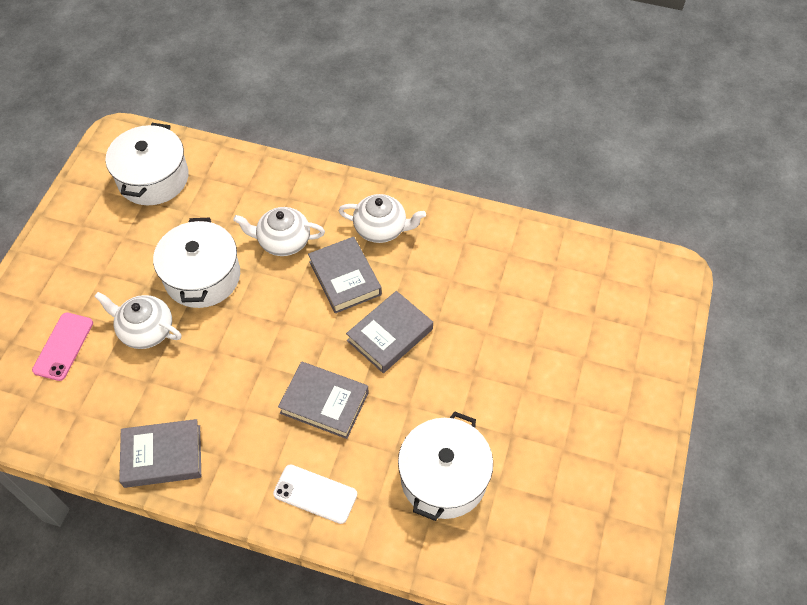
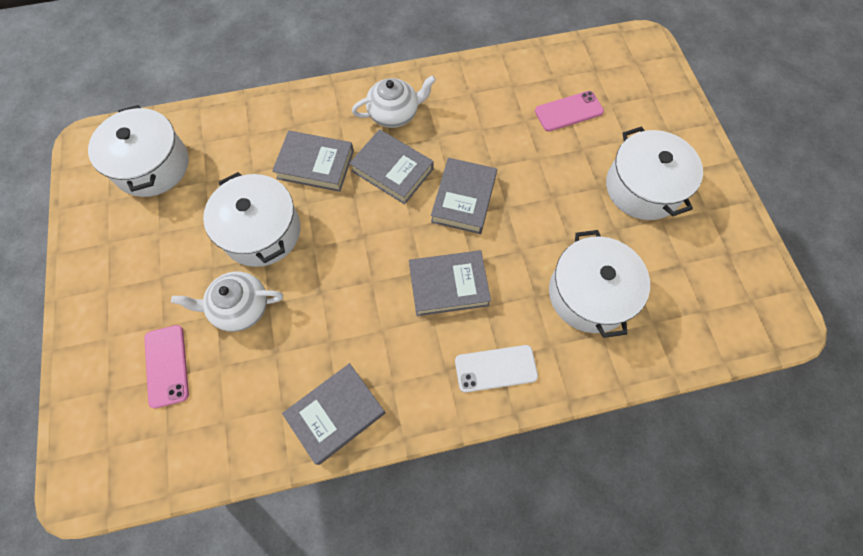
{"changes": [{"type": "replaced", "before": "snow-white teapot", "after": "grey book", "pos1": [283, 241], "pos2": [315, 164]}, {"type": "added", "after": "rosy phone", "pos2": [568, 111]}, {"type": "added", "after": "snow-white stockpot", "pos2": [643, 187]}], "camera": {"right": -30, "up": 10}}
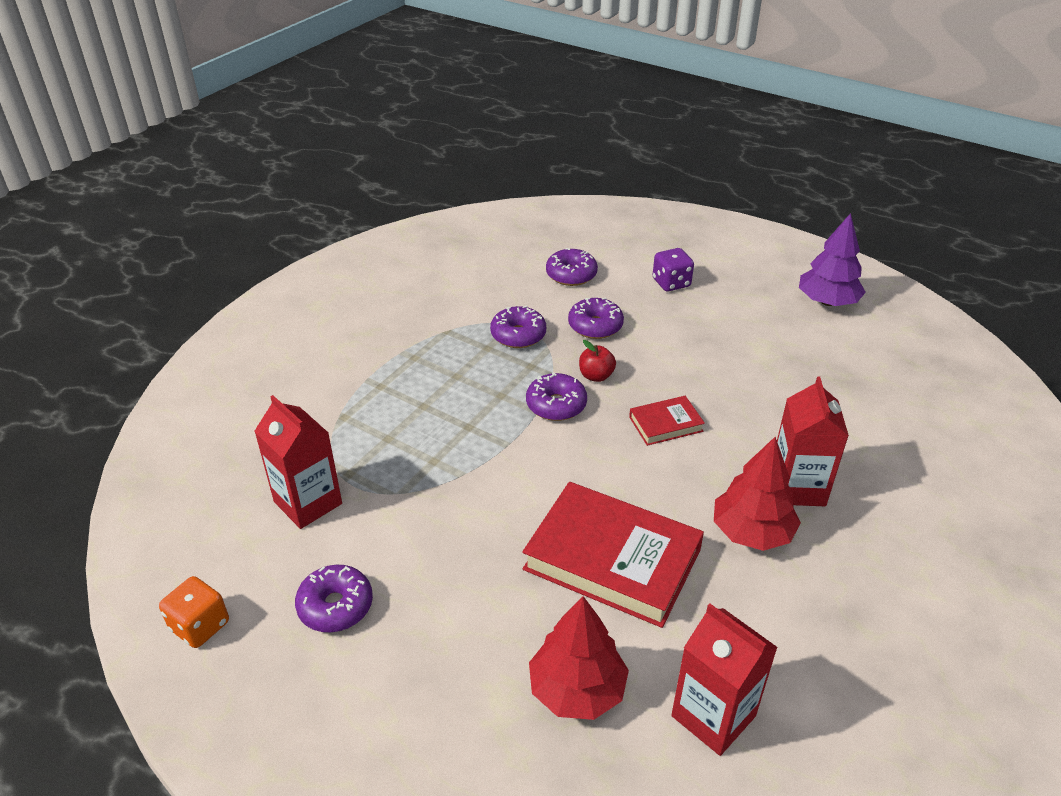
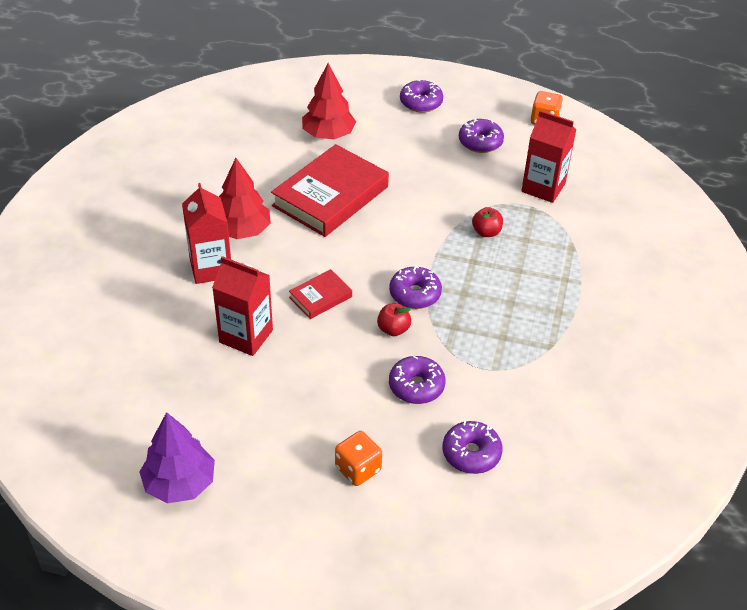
{"changes": [{"type": "moved", "before": "red milk carton", "pos1": [713, 716], "pos2": [246, 336]}, {"type": "turned", "before": "red book", "pos1": [612, 559], "pos2": [330, 196], "turn": -60}, {"type": "recoloured", "before": "violet die", "after": "bright orange die", "pos1": [671, 283], "pos2": [358, 469]}, {"type": "moved", "before": "violet donut", "pos1": [518, 335], "pos2": [421, 103]}, {"type": "added", "after": "red apple fruit", "pos2": [486, 232]}], "camera": {"right": 160, "up": 5}}
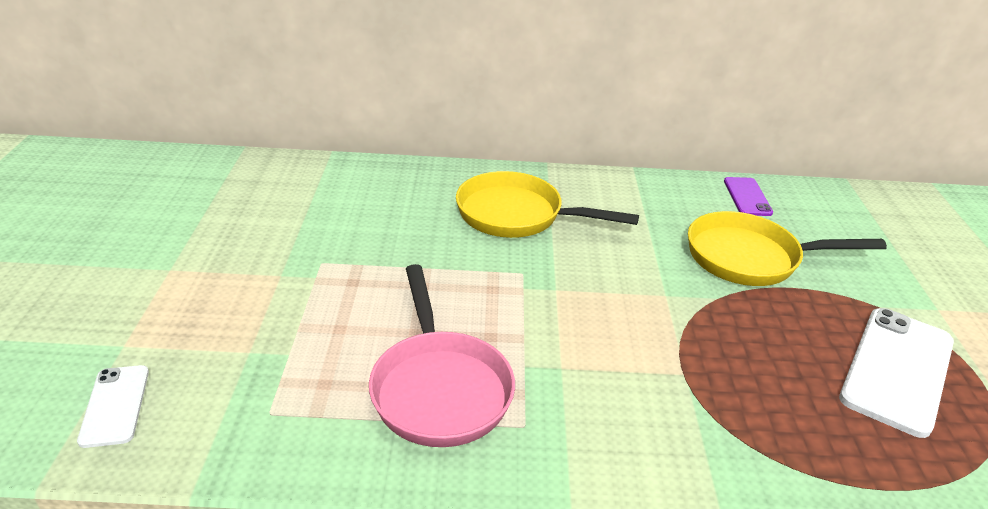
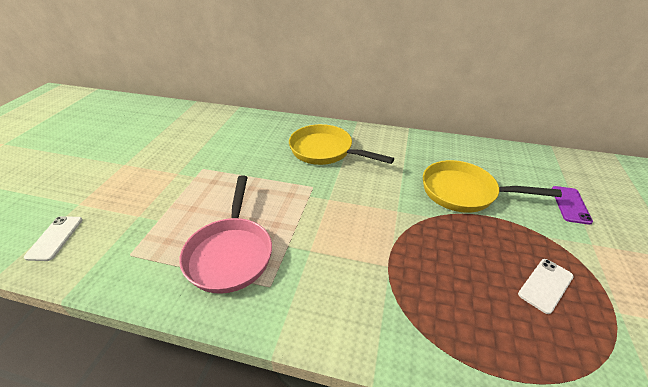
{"changes": [{"type": "resized", "before": "snow-white phone", "pos1": [897, 369], "pos2": [545, 285], "scale": 0.54}, {"type": "moved", "before": "violet phone", "pos1": [747, 197], "pos2": [570, 205]}], "camera": {"right": 15, "up": 5}}
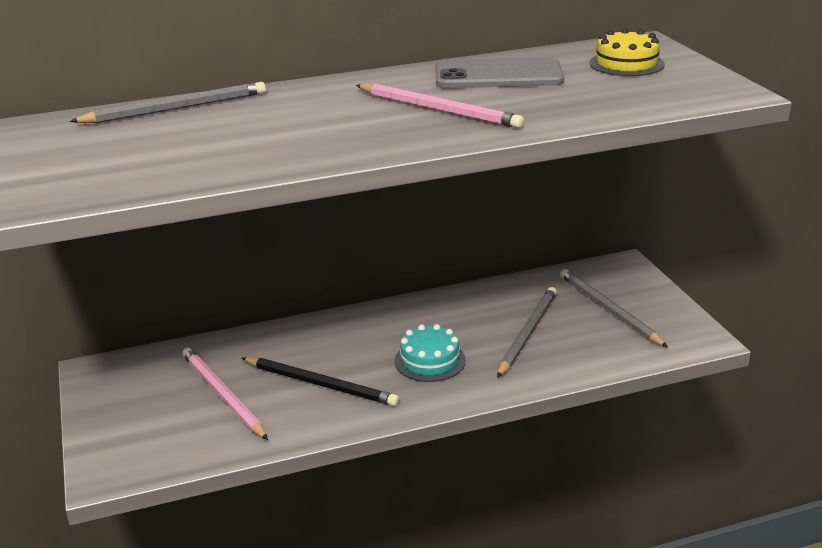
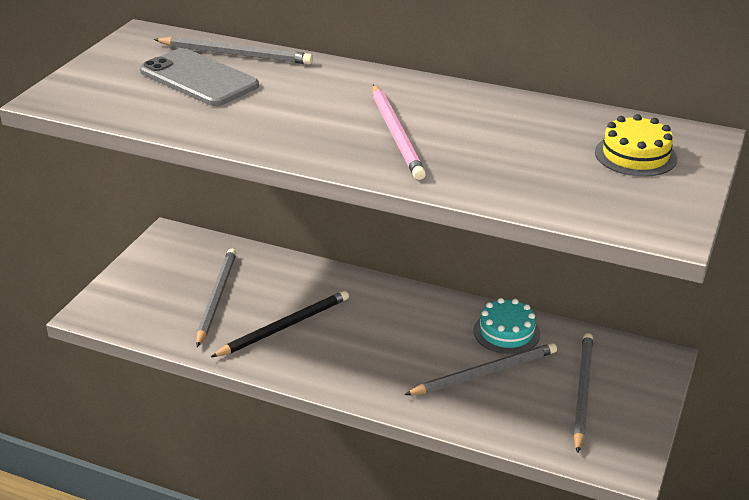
{"changes": [{"type": "moved", "before": "grey phone", "pos1": [498, 75], "pos2": [199, 78]}, {"type": "recoloured", "before": "rosy pencil", "after": "grey pencil", "pos1": [222, 395], "pos2": [216, 298]}, {"type": "turned", "before": "black pencil", "pos1": [321, 384], "pos2": [284, 326], "turn": -105}, {"type": "moved", "before": "aqua gateau", "pos1": [430, 360], "pos2": [506, 332]}], "camera": {"right": 40, "up": 5}}
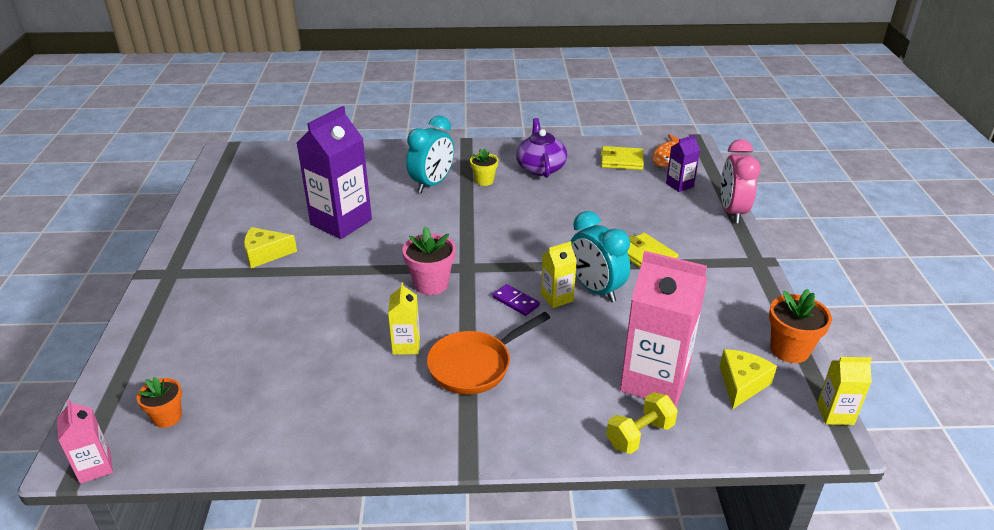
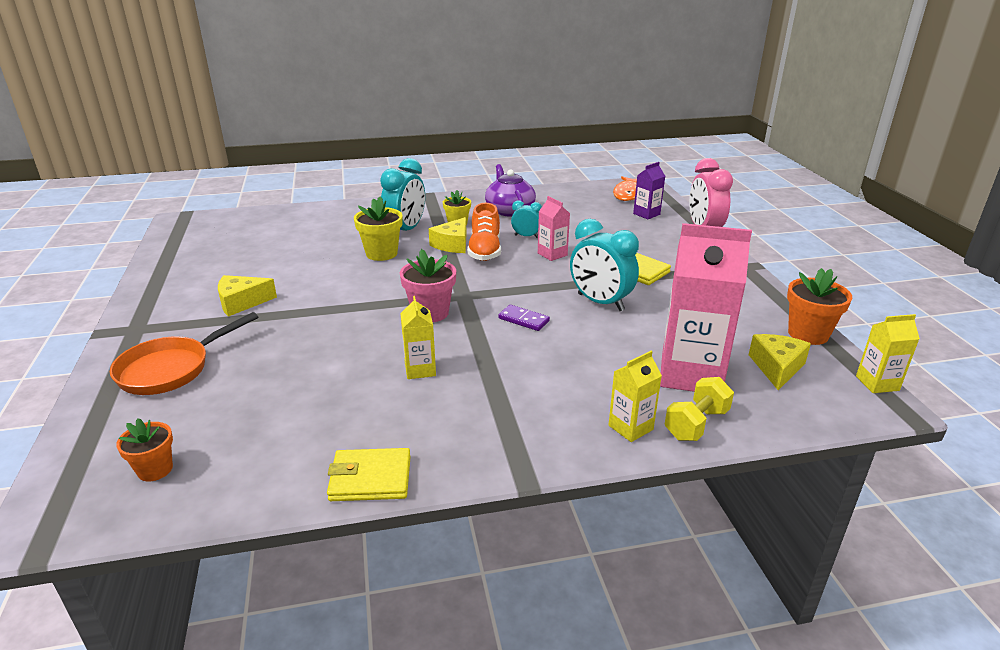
{"changes": [{"type": "moved", "before": "bright orange pan", "pos1": [475, 365], "pos2": [171, 369]}, {"type": "moved", "before": "golden billfold", "pos1": [621, 161], "pos2": [370, 478]}, {"type": "added", "after": "golden plant pot", "pos2": [381, 253]}, {"type": "added", "after": "golden cheese", "pos2": [453, 244]}, {"type": "added", "after": "bright orange lace-up shoe", "pos2": [485, 251]}, {"type": "added", "after": "aqua alarm clock", "pos2": [526, 236]}, {"type": "moved", "before": "rosy milk carton", "pos1": [95, 467], "pos2": [552, 254]}, {"type": "moved", "before": "golden milk carton", "pos1": [557, 298], "pos2": [630, 427]}, {"type": "removed", "before": "violet milk carton", "pos1": [341, 222]}], "camera": {"right": -10, "up": -5}}
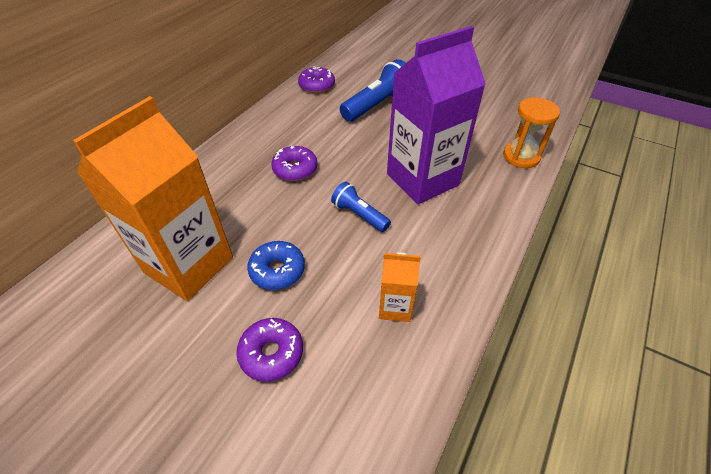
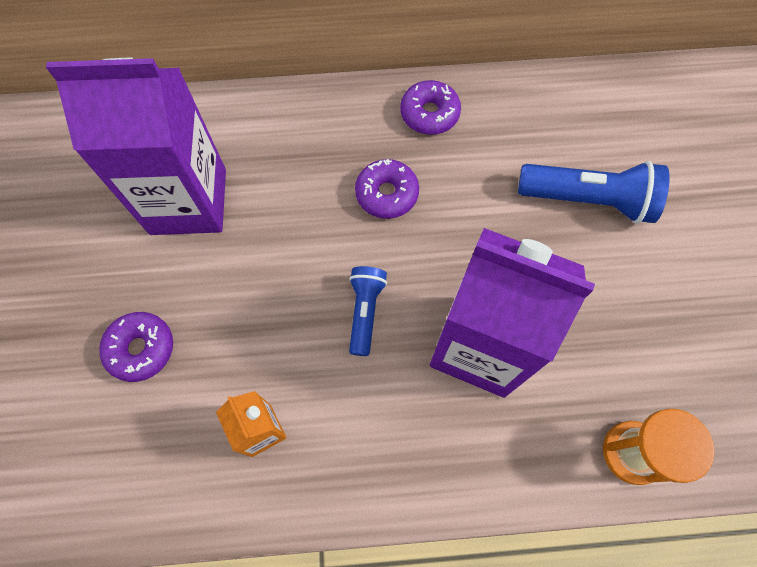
{"changes": [{"type": "recoloured", "before": "bright orange milk carton", "after": "violet milk carton", "pos1": [189, 265], "pos2": [188, 201]}, {"type": "moved", "before": "violet donut", "pos1": [317, 86], "pos2": [429, 114]}, {"type": "removed", "before": "cobalt donut", "pos1": [277, 270]}], "camera": {"right": 55, "up": 20}}
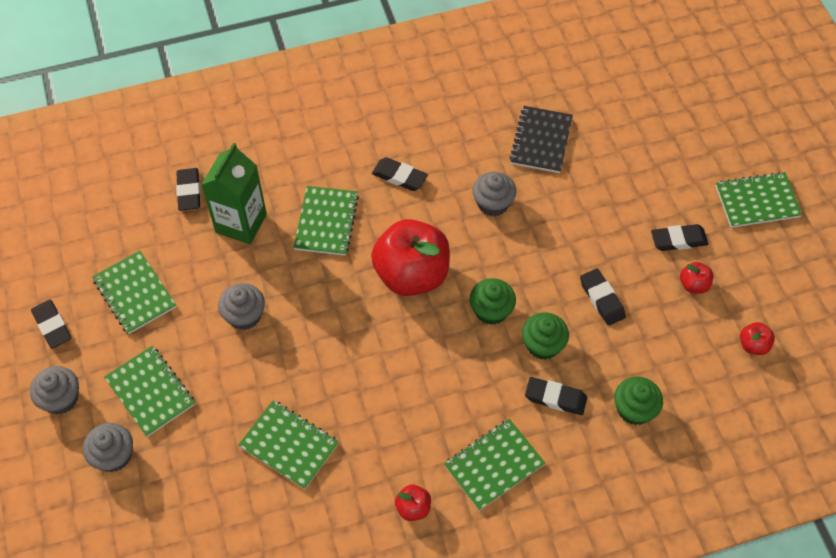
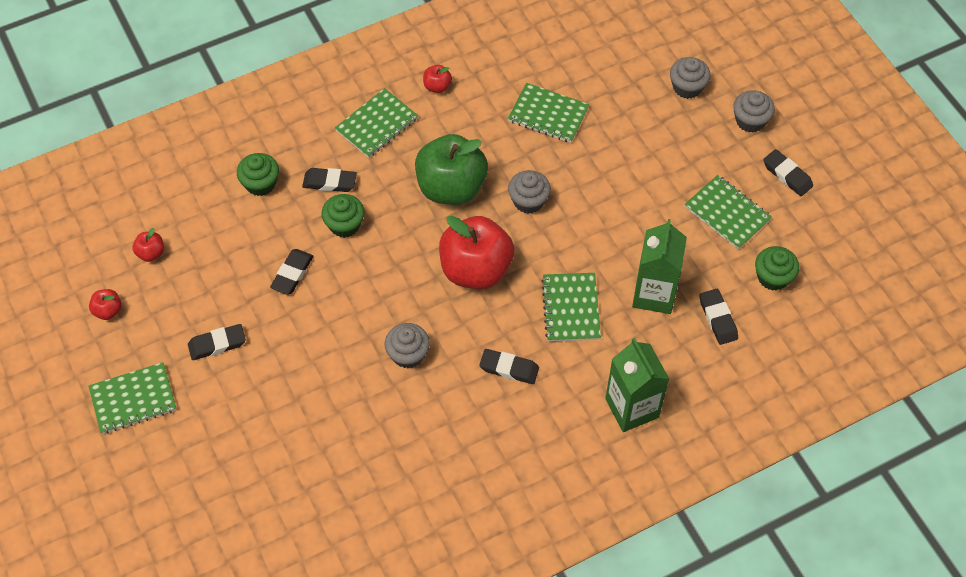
{"changes": [{"type": "moved", "before": "red apple fruit", "pos1": [693, 285], "pos2": [108, 311]}, {"type": "turned", "before": "black pencil eraser", "pos1": [601, 299], "pos2": [292, 274], "turn": 60}, {"type": "added", "after": "green apple fruit", "pos2": [451, 188]}, {"type": "moved", "before": "grey fairy cake", "pos1": [244, 315], "pos2": [528, 201]}, {"type": "added", "after": "green milk carton", "pos2": [632, 408]}, {"type": "moved", "before": "green fairy cake", "pos1": [491, 310], "pos2": [773, 277]}, {"type": "removed", "before": "green exercise book", "pos1": [150, 392]}, {"type": "removed", "before": "black exercise book", "pos1": [541, 141]}], "camera": {"right": 170, "up": 0}}
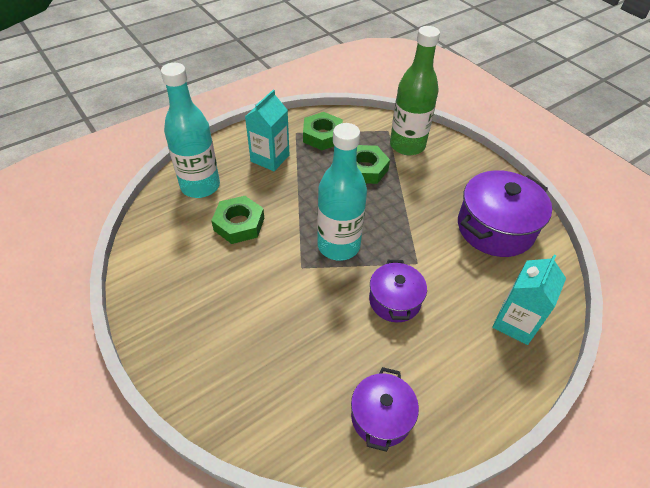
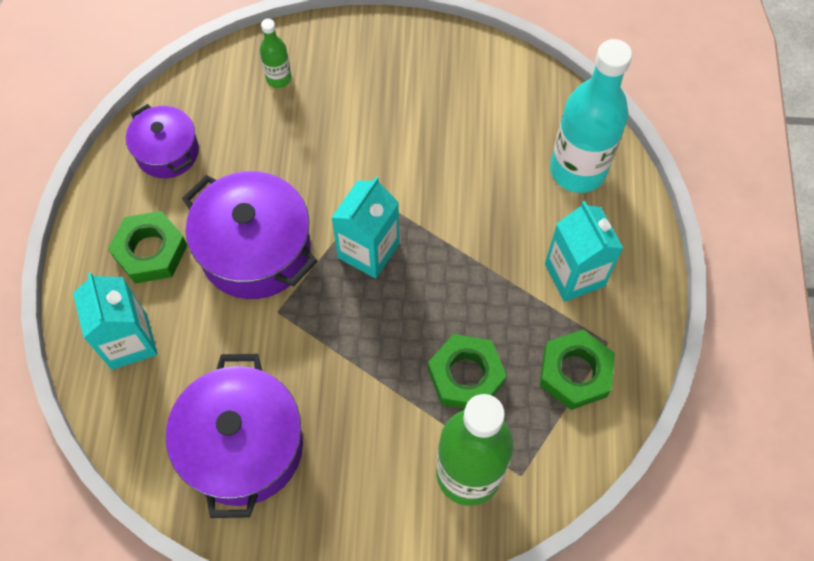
{"changes": [{"type": "moved", "before": "green nut", "pos1": [239, 224], "pos2": [150, 251]}, {"type": "resized", "before": "violet stockpot", "pos1": [394, 300], "pos2": [255, 250], "scale": 1.67}, {"type": "added", "after": "green drink bottle", "pos2": [278, 79]}, {"type": "replaced", "before": "aqua drink bottle", "after": "aqua milk carton", "pos1": [338, 245], "pos2": [368, 251]}], "camera": {"right": 130, "up": 15}}
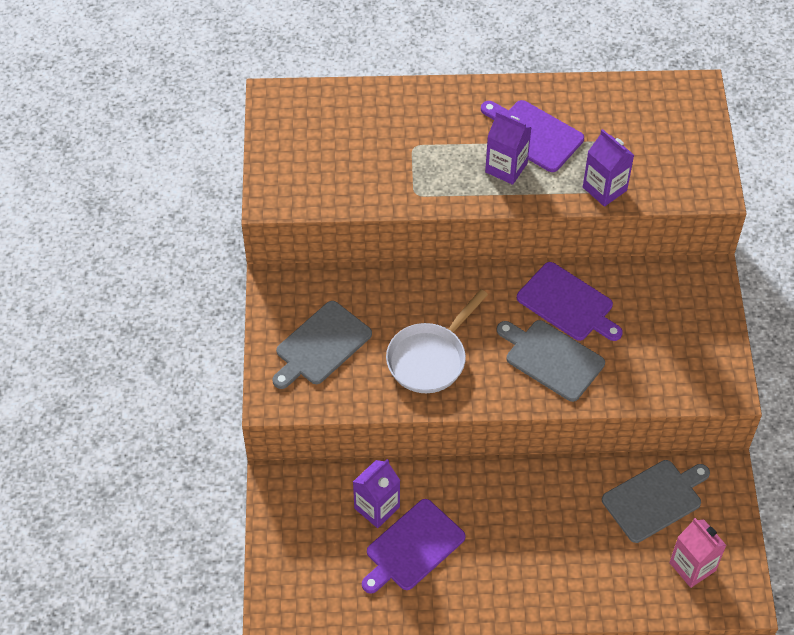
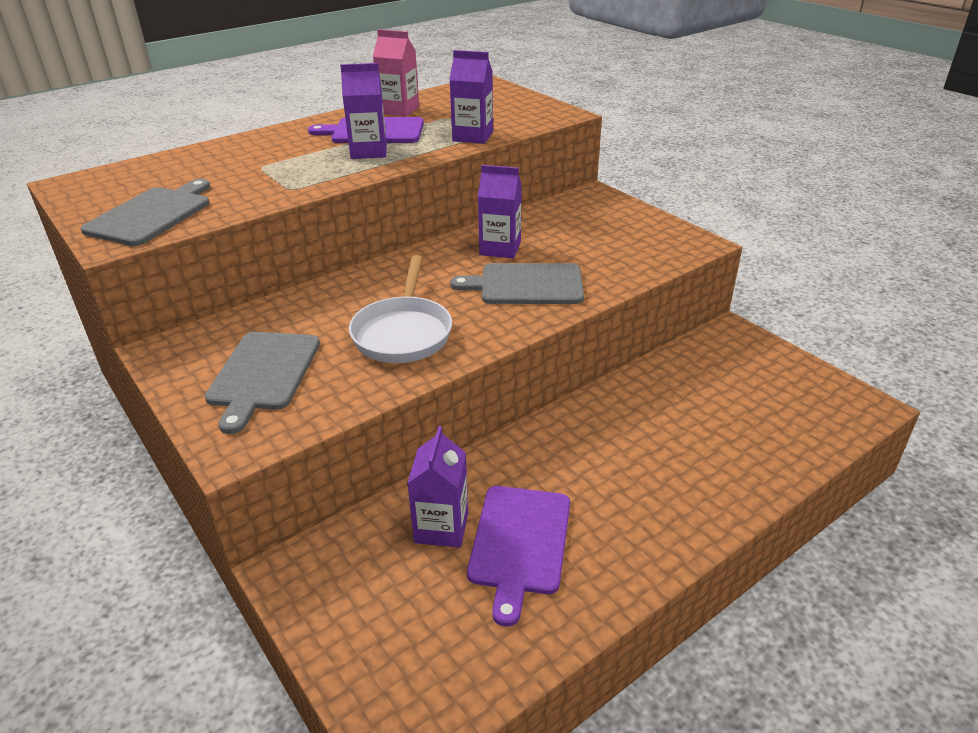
{"changes": [{"type": "moved", "before": "grey cutting board", "pos1": [655, 499], "pos2": [152, 214]}, {"type": "moved", "before": "rosy milk carton", "pos1": [692, 566], "pos2": [399, 110]}, {"type": "replaced", "before": "violet cutting board", "after": "violet milk carton", "pos1": [568, 304], "pos2": [500, 248]}], "camera": {"right": -35, "up": -20}}
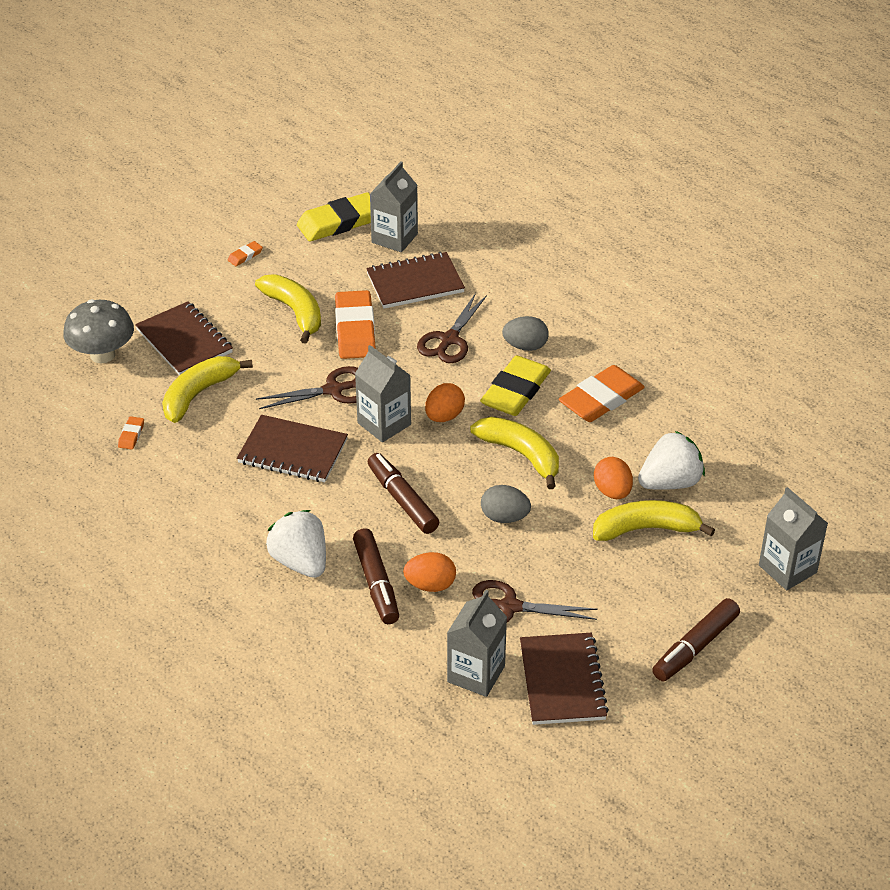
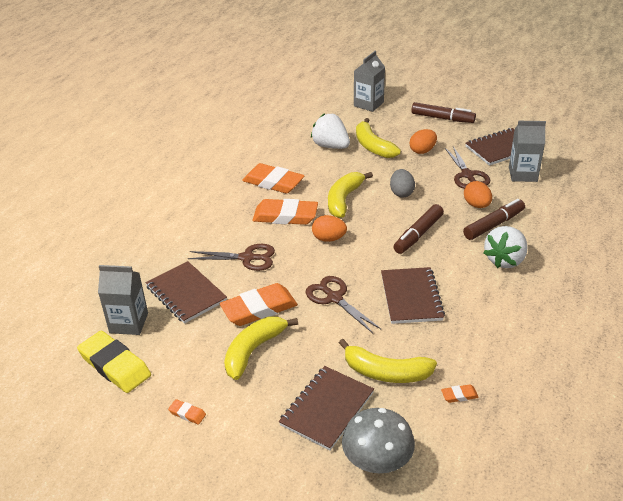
{"changes": [{"type": "recoloured", "before": "golden pencil eraser", "after": "bright orange pencil eraser", "pos1": [515, 391], "pos2": [285, 216]}, {"type": "moved", "before": "bright orange egg shape", "pos1": [612, 491], "pos2": [422, 151]}, {"type": "removed", "before": "grey milk carton", "pos1": [384, 424]}, {"type": "removed", "before": "grey egg shape", "pos1": [525, 346]}], "camera": {"right": -110, "up": -5}}
